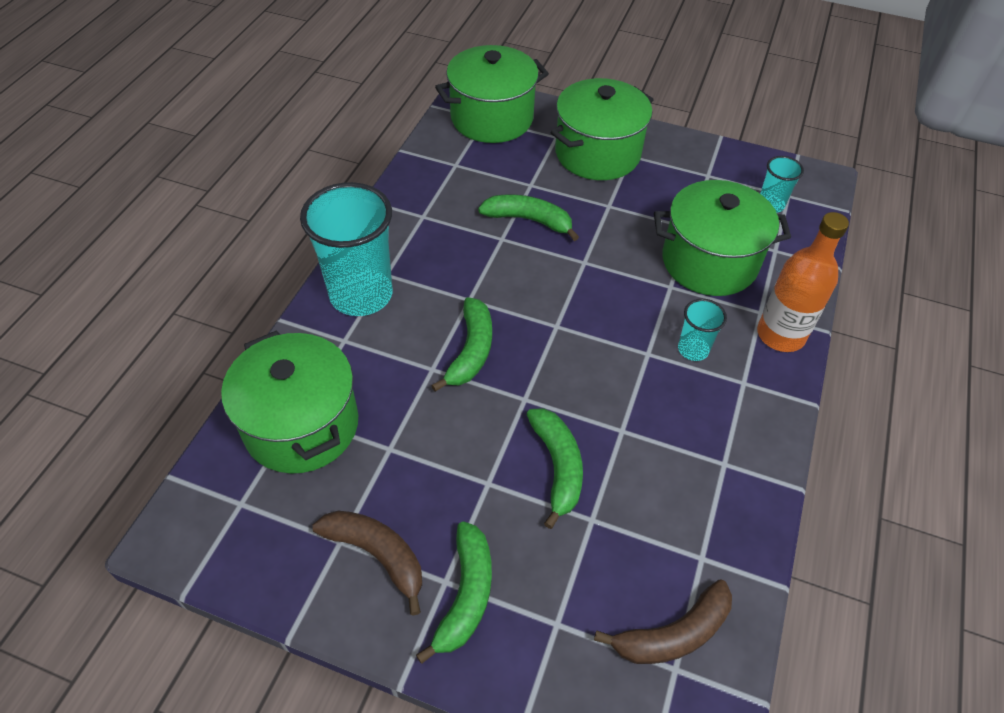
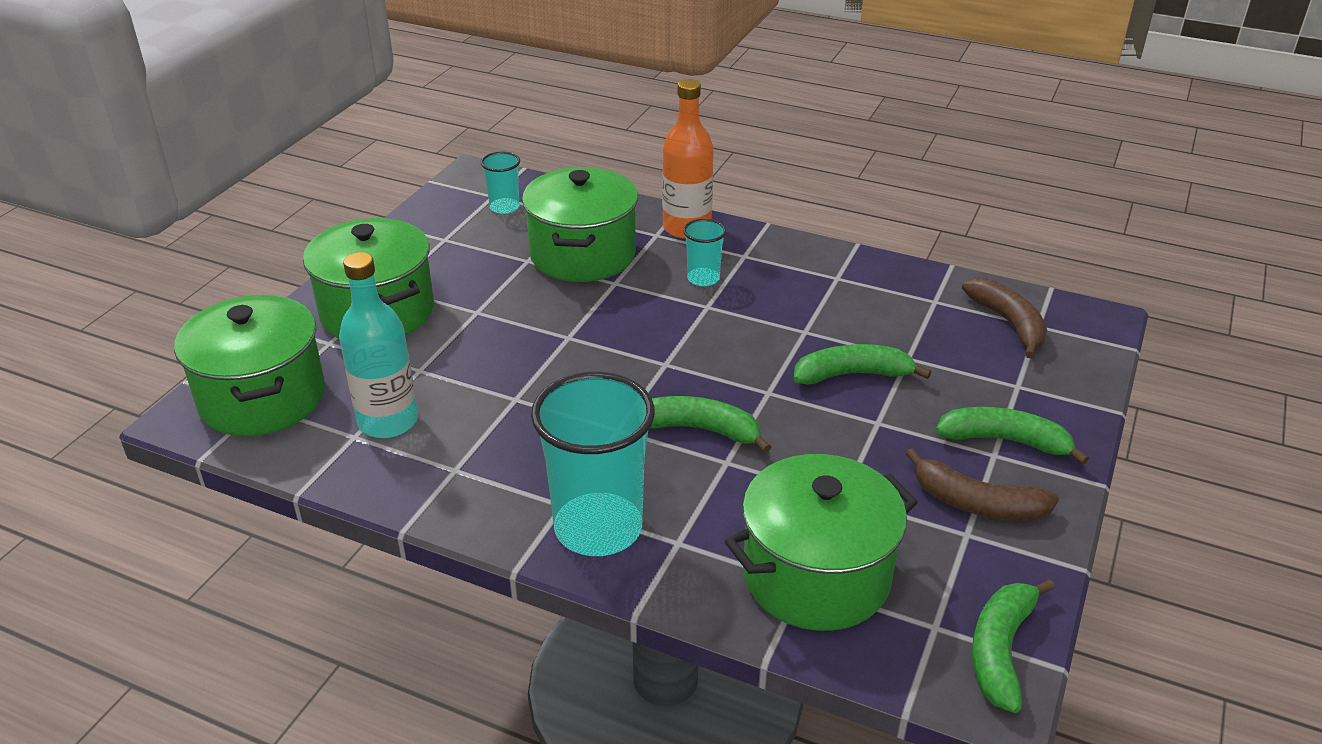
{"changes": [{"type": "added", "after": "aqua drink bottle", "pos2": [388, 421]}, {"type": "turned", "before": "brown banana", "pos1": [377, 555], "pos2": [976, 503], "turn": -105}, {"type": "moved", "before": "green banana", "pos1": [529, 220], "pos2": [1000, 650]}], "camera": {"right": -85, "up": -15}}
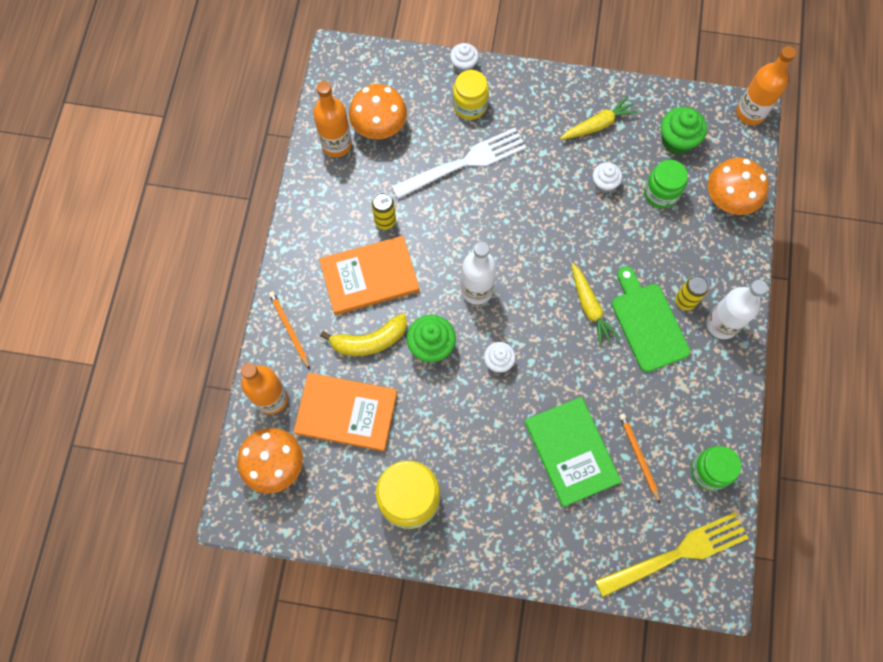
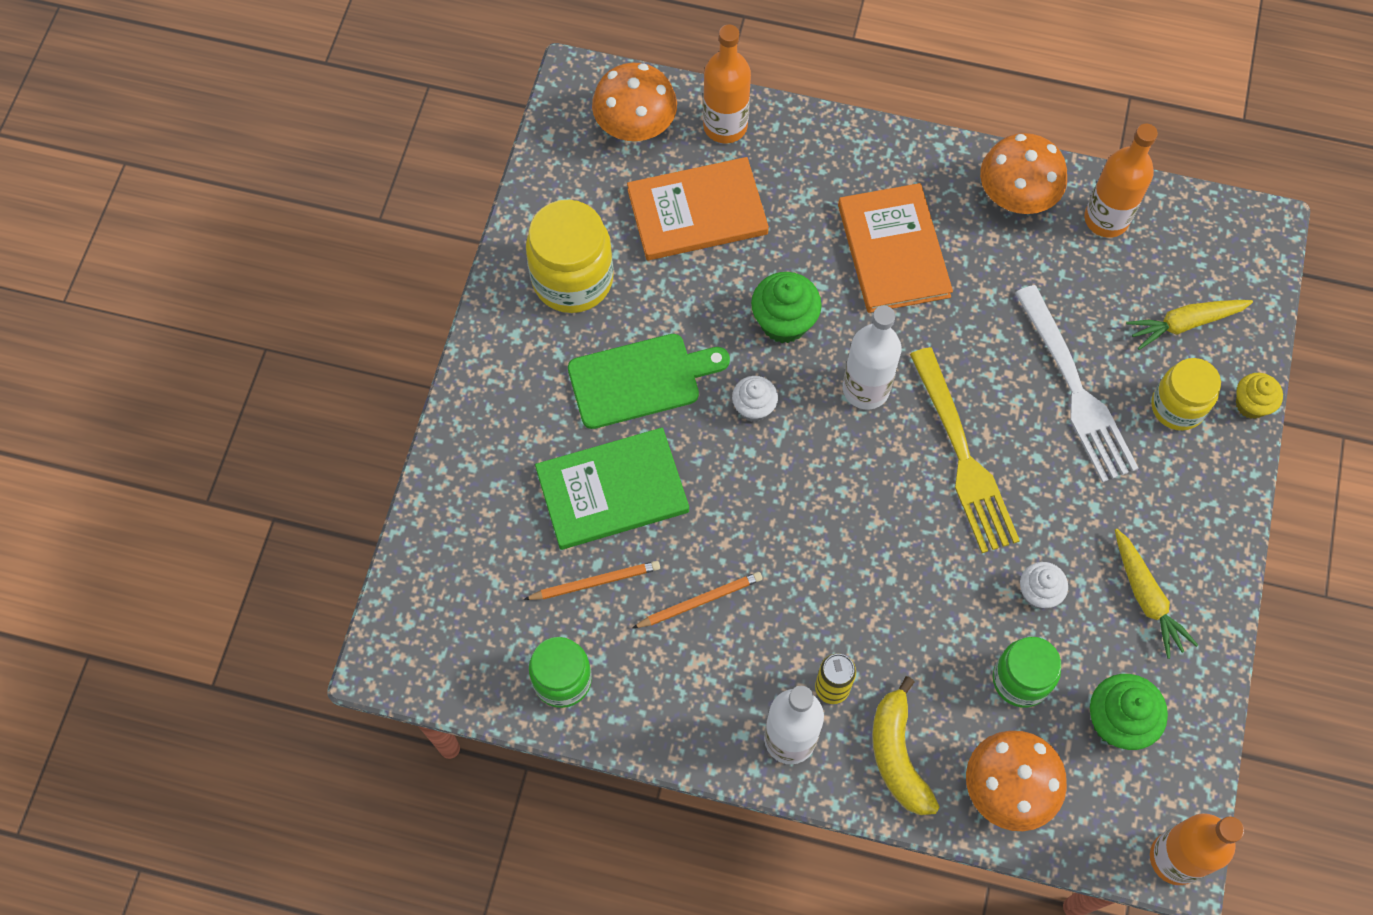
{"changes": [{"type": "moved", "before": "green cutting board", "pos1": [647, 323], "pos2": [640, 380]}, {"type": "turned", "before": "bright orange book", "pos1": [346, 412], "pos2": [697, 211], "turn": 60}, {"type": "moved", "before": "bright orange pencil", "pos1": [289, 329], "pos2": [700, 601]}, {"type": "moved", "before": "golden banana", "pos1": [370, 341], "pos2": [897, 755]}, {"type": "moved", "before": "golden table fork", "pos1": [677, 553], "pos2": [963, 457]}, {"type": "moved", "before": "bright orange fungus", "pos1": [379, 127], "pos2": [1015, 198]}, {"type": "moved", "before": "golden carrot", "pos1": [590, 307], "pos2": [1185, 324]}, {"type": "recoloured", "before": "snow-white fairy cake", "after": "golden fairy cake", "pos1": [464, 65], "pos2": [1251, 404]}, {"type": "removed", "before": "golden soda can", "pos1": [385, 221]}], "camera": {"right": 95, "up": -5}}
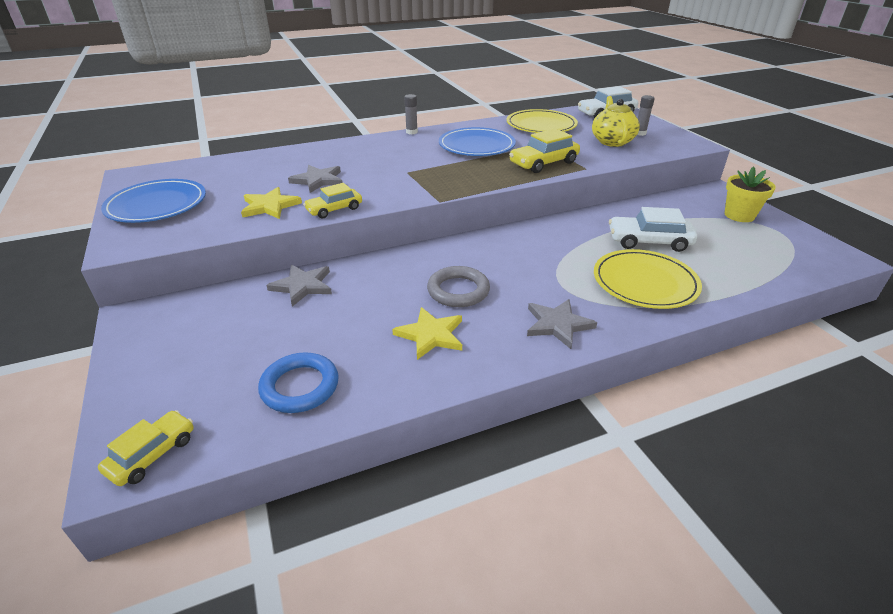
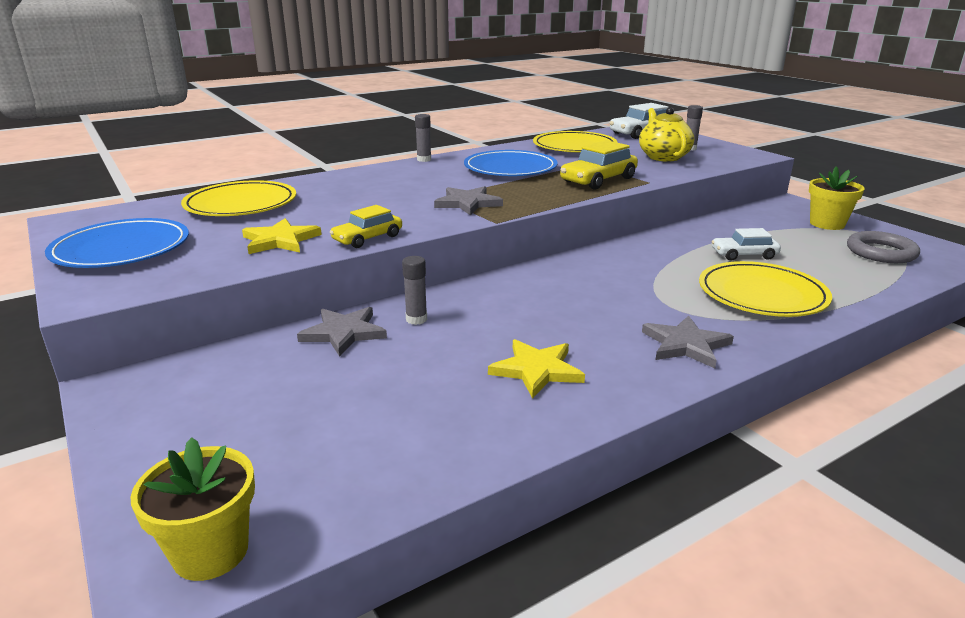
{"changes": [{"type": "replaced", "before": "golden toy car", "after": "golden plant pot", "pos1": [152, 454], "pos2": [211, 551]}, {"type": "added", "after": "golden dinner plate", "pos2": [241, 204]}, {"type": "added", "after": "grey glue stick", "pos2": [416, 319]}, {"type": "moved", "before": "grey star shape", "pos1": [318, 180], "pos2": [468, 203]}, {"type": "resized", "before": "snow-white toy car", "pos1": [649, 241], "pos2": [744, 255], "scale": 0.65}, {"type": "moved", "before": "grey torus", "pos1": [458, 291], "pos2": [881, 252]}, {"type": "removed", "before": "cobalt torus", "pos1": [300, 386]}], "camera": {"right": -10, "up": -10}}
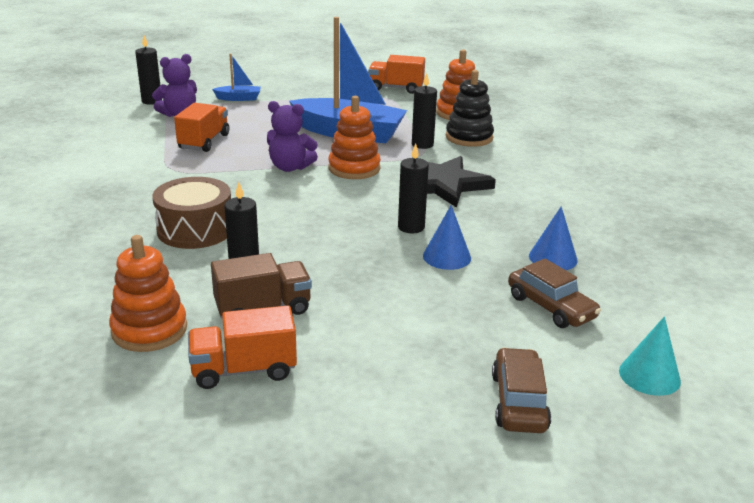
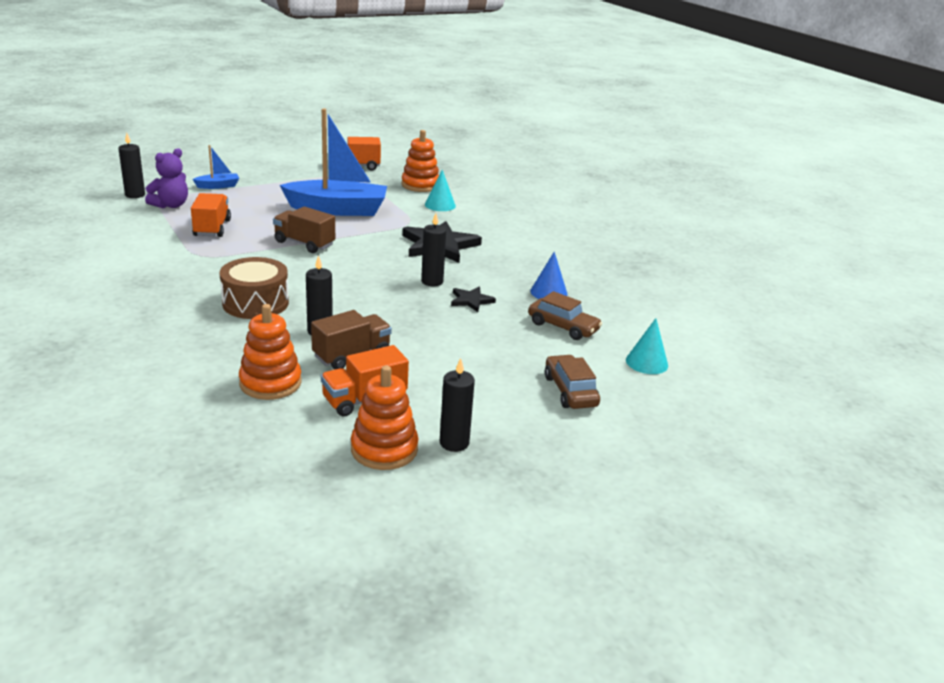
{"changes": [{"type": "replaced", "before": "violet stuffed bear", "after": "brown truck", "pos1": [290, 167], "pos2": [304, 243]}, {"type": "moved", "before": "bright orange stacking rings", "pos1": [354, 168], "pos2": [384, 449]}, {"type": "replaced", "before": "black stacking rings", "after": "aqua cone shape", "pos1": [469, 137], "pos2": [440, 205]}, {"type": "moved", "before": "black wax candle", "pos1": [422, 144], "pos2": [454, 443]}, {"type": "replaced", "before": "cobalt cone shape", "after": "black star shape", "pos1": [447, 257], "pos2": [471, 300]}], "camera": {"right": -20, "up": 0}}
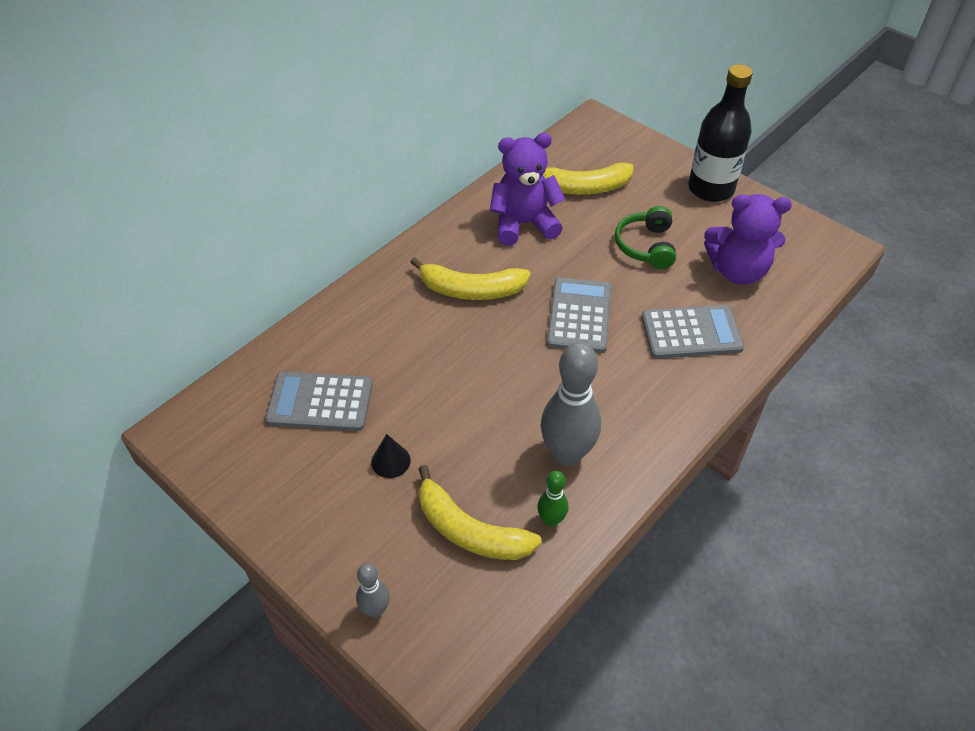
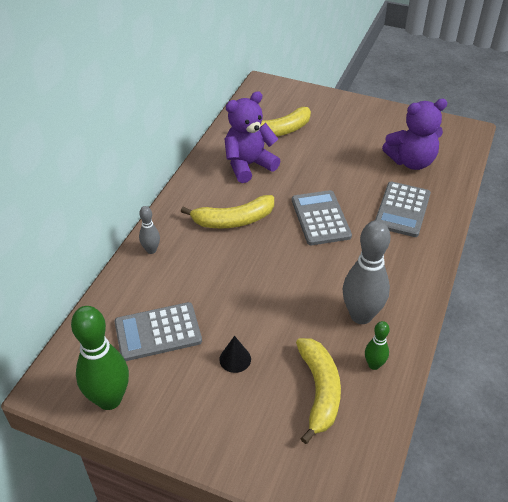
{"changes": [{"type": "added", "after": "green bowling pin", "pos2": [109, 399]}, {"type": "moved", "before": "grey bowling pin", "pos1": [375, 610], "pos2": [151, 250]}, {"type": "turned", "before": "golden banana", "pos1": [469, 531], "pos2": [319, 391], "turn": -105}, {"type": "turned", "before": "grey adding machine", "pos1": [691, 332], "pos2": [402, 210], "turn": 135}, {"type": "removed", "before": "green headset", "pos1": [646, 246]}, {"type": "removed", "before": "black drink bottle", "pos1": [711, 189]}], "camera": {"right": -20, "up": -5}}
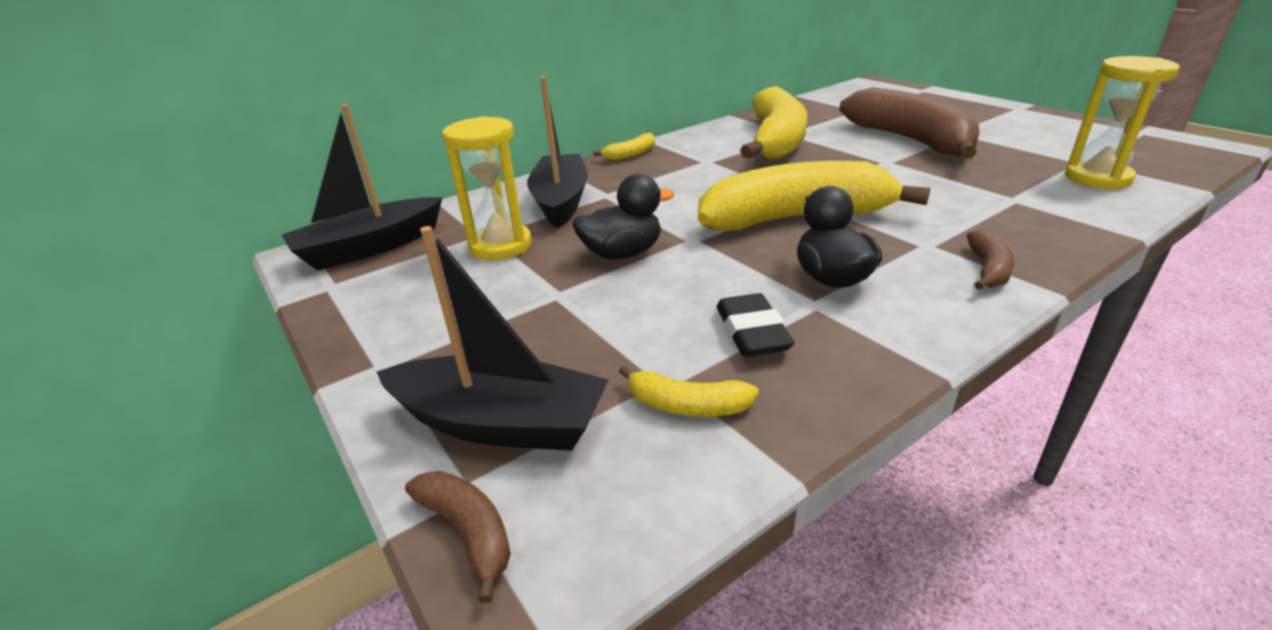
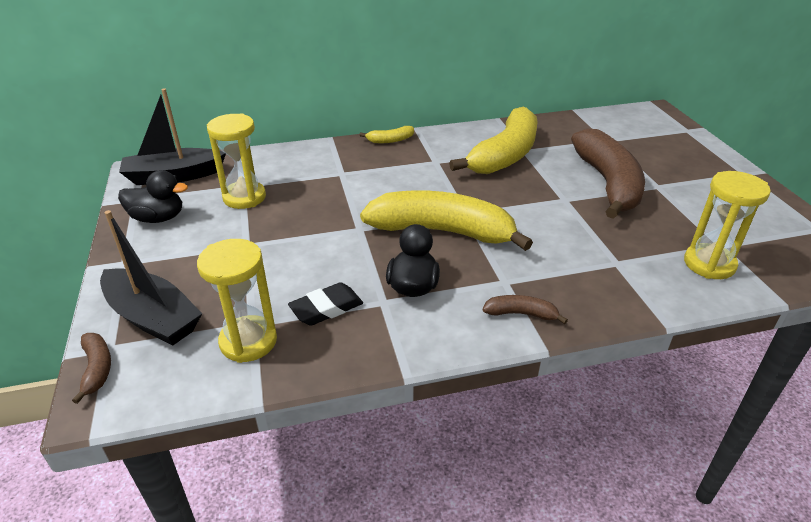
{"changes": [{"type": "moved", "before": "black toy duck", "pos1": [622, 254], "pos2": [158, 218]}, {"type": "replaced", "before": "golden banana", "after": "golden sandglass", "pos1": [687, 406], "pos2": [248, 341]}, {"type": "turned", "before": "black pencil eraser", "pos1": [752, 332], "pos2": [326, 308], "turn": 45}, {"type": "turned", "before": "brown banana", "pos1": [988, 269], "pos2": [521, 314], "turn": -120}, {"type": "removed", "before": "black sailboat", "pos1": [561, 201]}], "camera": {"right": 20, "up": 5}}
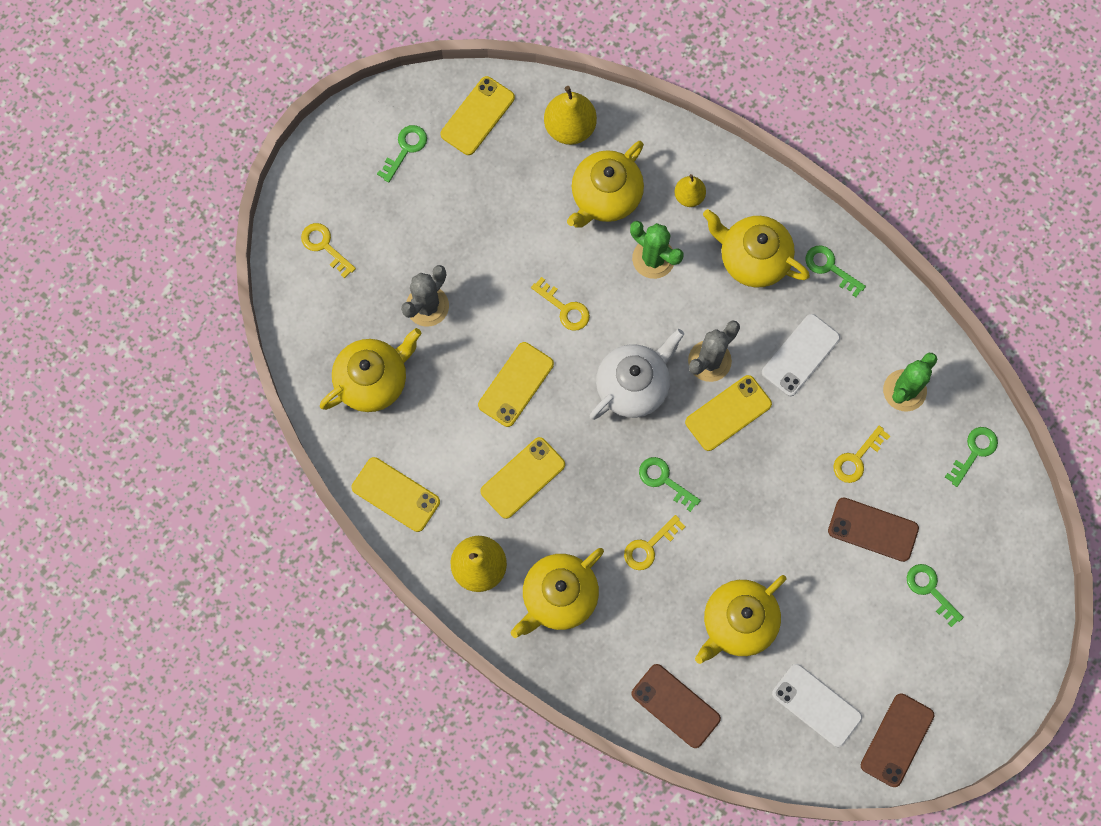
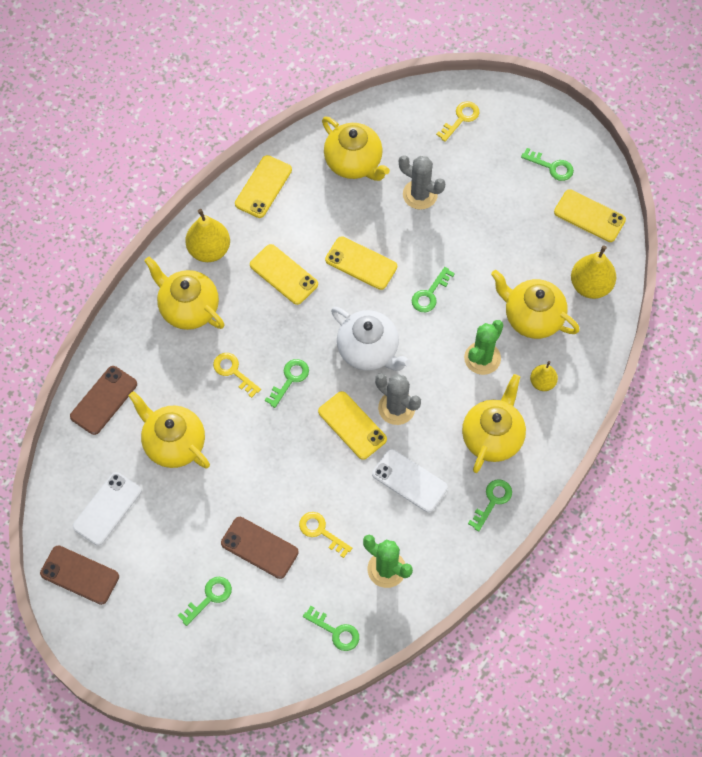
{"changes": [{"type": "turned", "before": "brown phone", "pos1": [873, 529], "pos2": [259, 547], "turn": -75}, {"type": "recoloured", "before": "golden latchkey", "after": "green latchkey", "pos1": [565, 308], "pos2": [430, 294]}], "camera": {"right": 85, "up": -10}}
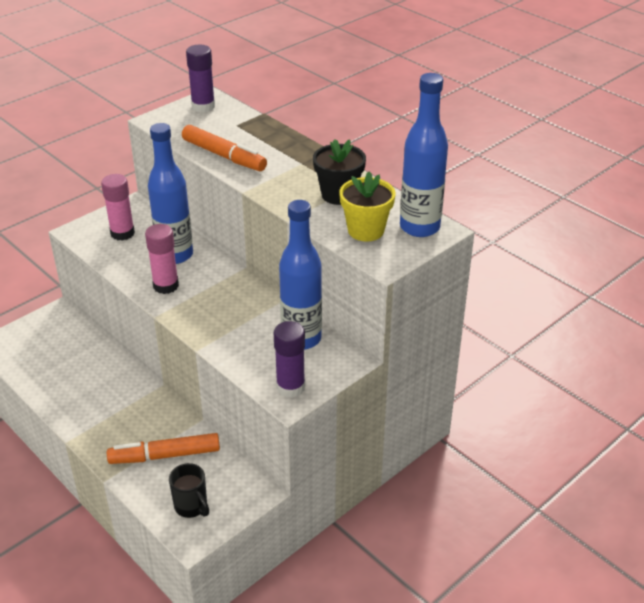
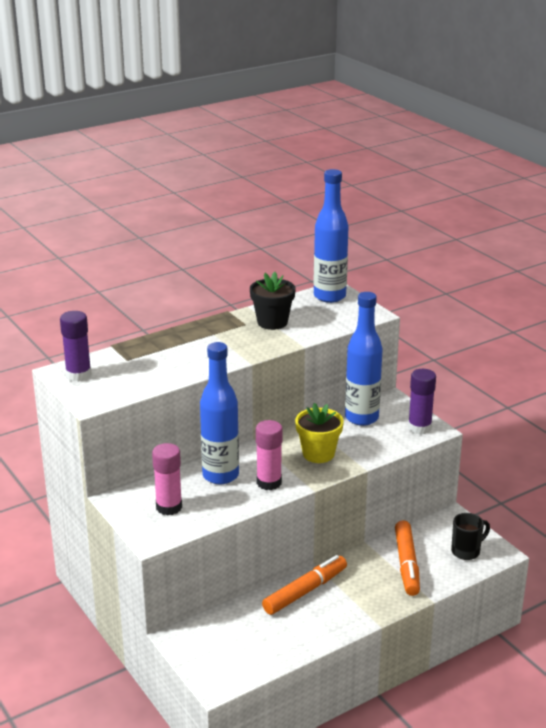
{"changes": [{"type": "moved", "before": "bright orange marker", "pos1": [224, 156], "pos2": [305, 591]}, {"type": "moved", "before": "golden plant pot", "pos1": [366, 230], "pos2": [318, 454]}], "camera": {"right": -80, "up": -10}}
